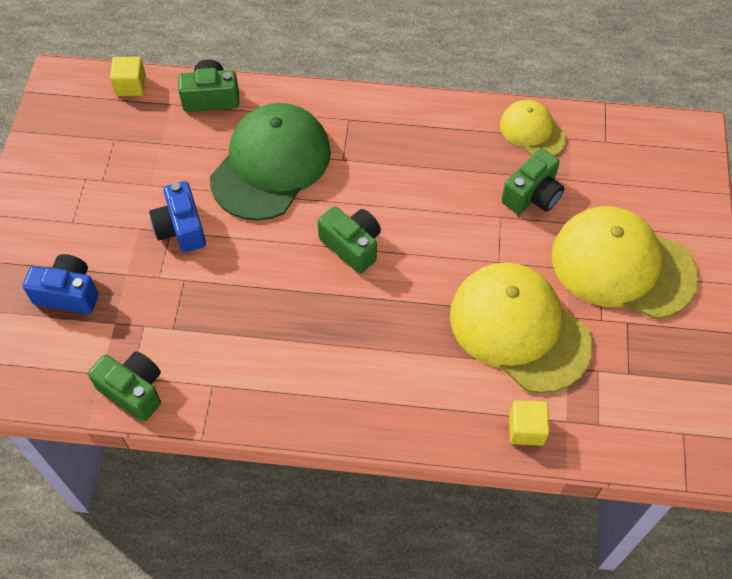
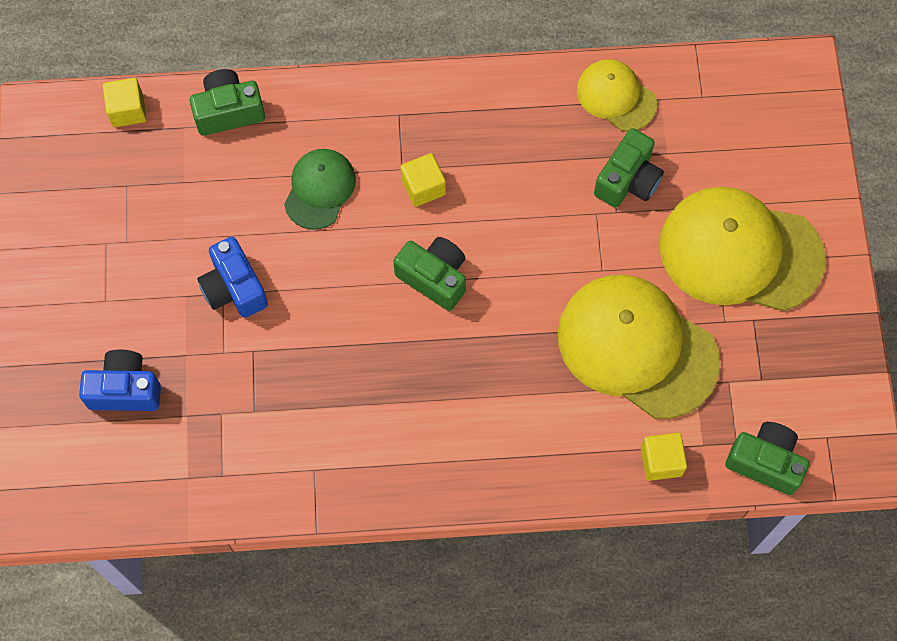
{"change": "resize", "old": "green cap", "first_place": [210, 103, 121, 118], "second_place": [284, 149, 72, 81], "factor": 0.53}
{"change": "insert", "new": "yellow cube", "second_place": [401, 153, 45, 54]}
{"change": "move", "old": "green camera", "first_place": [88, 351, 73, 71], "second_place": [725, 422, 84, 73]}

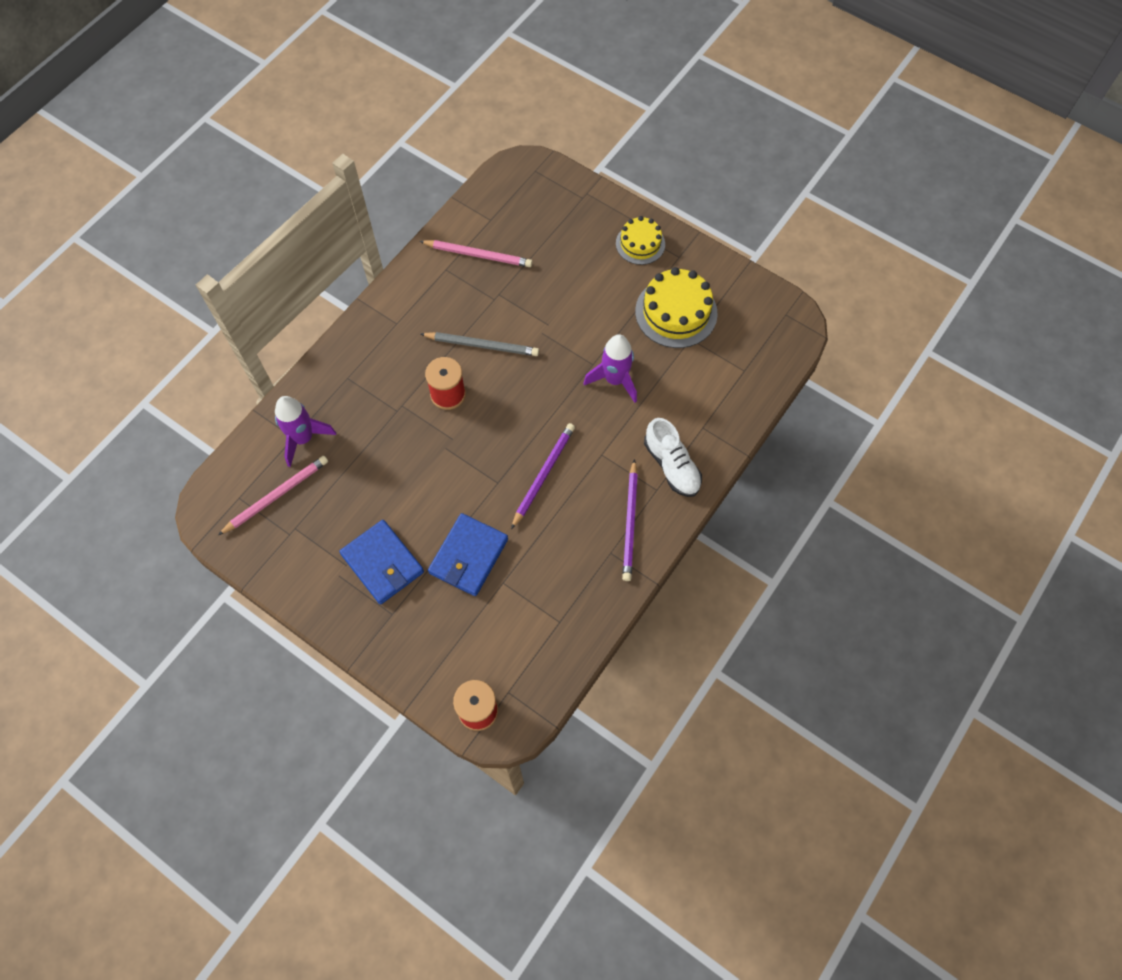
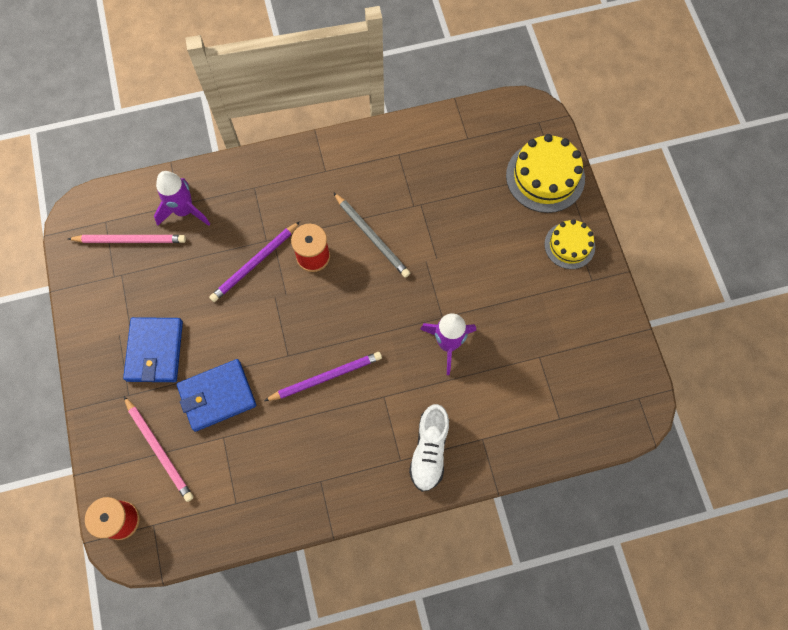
{"change": "move", "old": "pink pencil", "first_place": [420, 240, 112, 27], "second_place": [124, 397, 70, 105]}
{"change": "move", "old": "purple pencil", "first_place": [622, 459, 16, 122], "second_place": [209, 221, 91, 81]}
{"change": "move", "old": "yellow cake", "first_place": [635, 267, 83, 81], "second_place": [506, 134, 79, 79]}

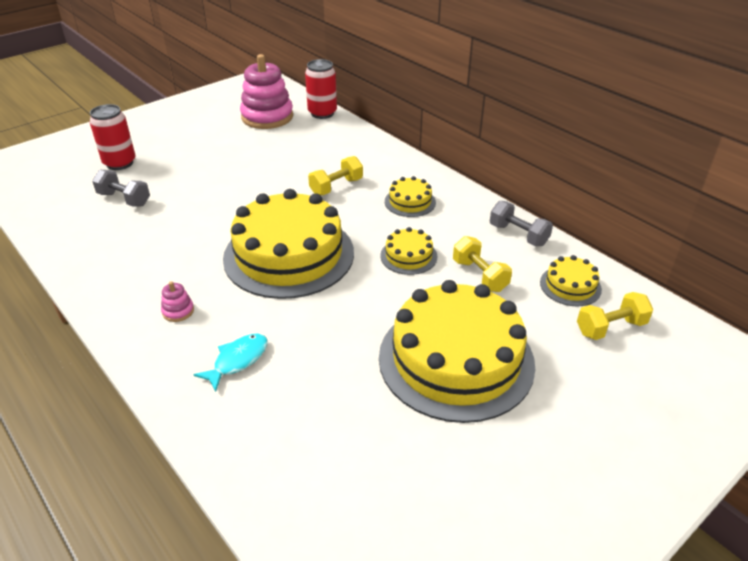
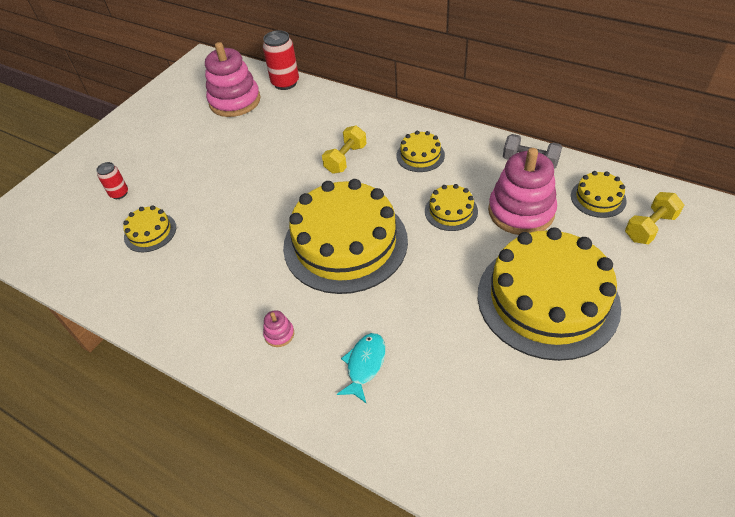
{"change": "resize", "old": "red can", "first_place": [90, 104, 46, 66], "second_place": [96, 162, 32, 37], "factor": 0.59}
{"change": "replace", "old": "grey dumbbell", "new": "yellow cake", "first_place": [92, 170, 58, 37], "second_place": [123, 206, 53, 46]}
{"change": "replace", "old": "yellow dumbbell", "new": "pink stacking toy", "first_place": [453, 236, 59, 56], "second_place": [488, 148, 69, 87]}

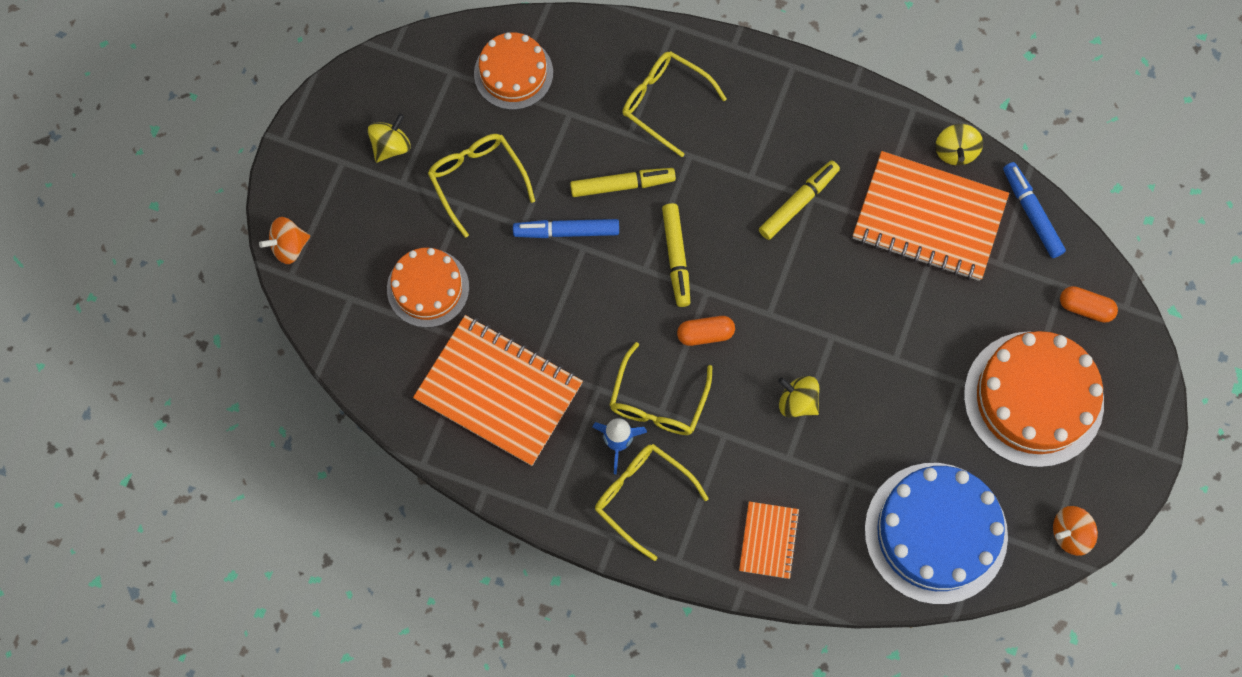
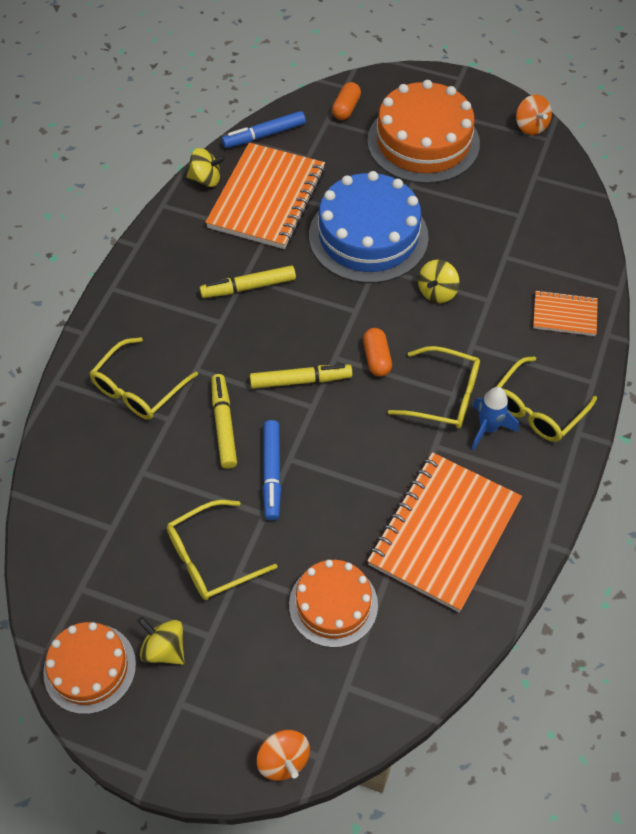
{"change": "move", "old": "orange cake", "first_place": [474, 32, 79, 78], "second_place": [43, 622, 93, 92]}
{"change": "rotate", "old": "yellow marker", "first_place": [759, 160, 81, 80], "second_place": [200, 265, 96, 33], "degrees": -60}
{"change": "move", "old": "blue cake", "first_place": [865, 463, 143, 141], "second_place": [309, 171, 120, 112]}

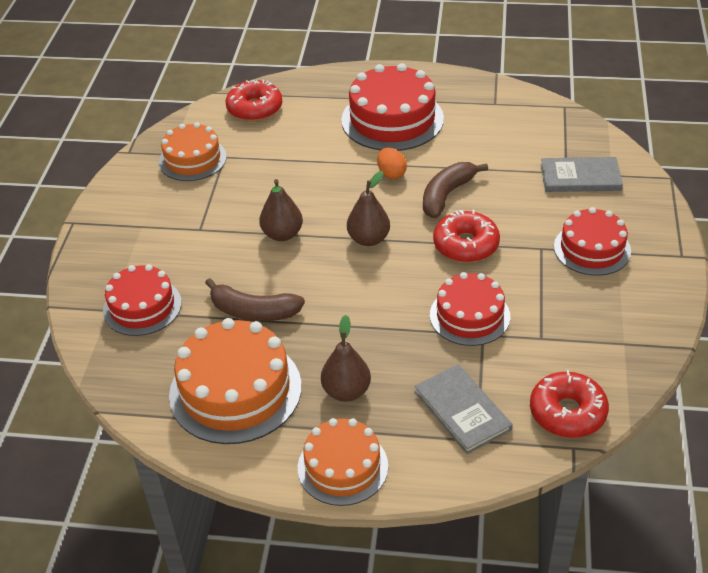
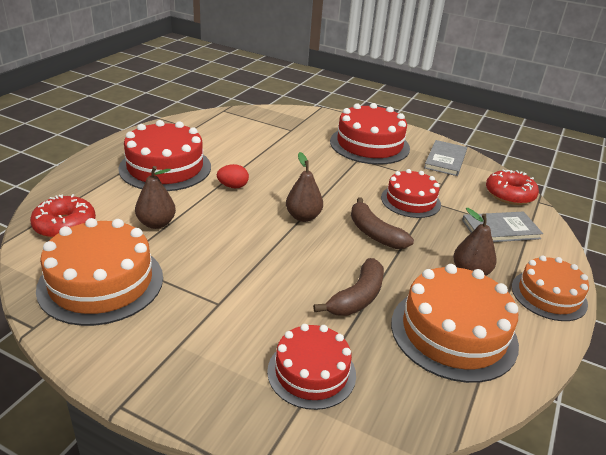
{"change": "resize", "old": "orange cake", "first_place": [159, 122, 68, 59], "second_place": [36, 218, 127, 108], "factor": 1.56}
{"change": "move", "old": "brown pear", "first_place": [259, 179, 44, 62], "second_place": [135, 166, 41, 63]}
{"change": "recolor", "old": "orange egg", "new": "red egg", "first_place": [377, 147, 30, 32], "second_place": [217, 164, 32, 24]}
{"change": "resize", "old": "red cake", "first_place": [554, 207, 77, 69], "second_place": [330, 103, 80, 62], "factor": 1.56}
{"change": "move", "old": "brown banana", "first_place": [423, 162, 65, 56], "second_place": [351, 197, 63, 52]}
{"change": "move", "old": "grey book", "first_place": [541, 157, 82, 35], "second_place": [424, 140, 43, 36]}
{"change": "delete", "old": "red donut", "first_place": [433, 210, 67, 53]}

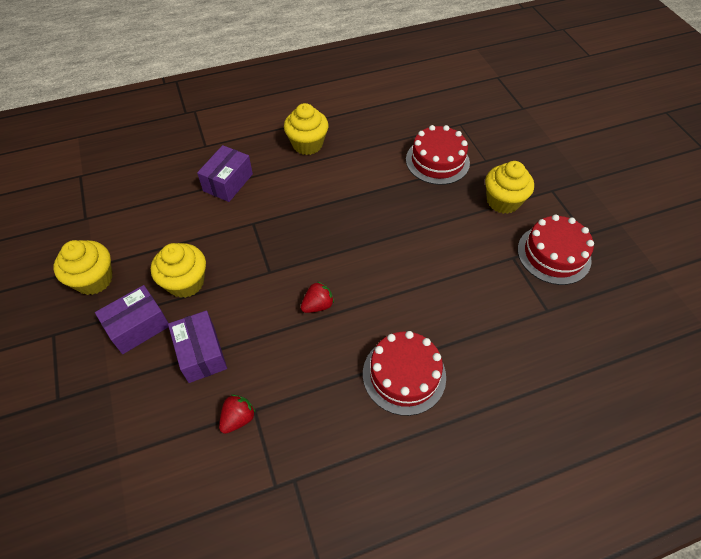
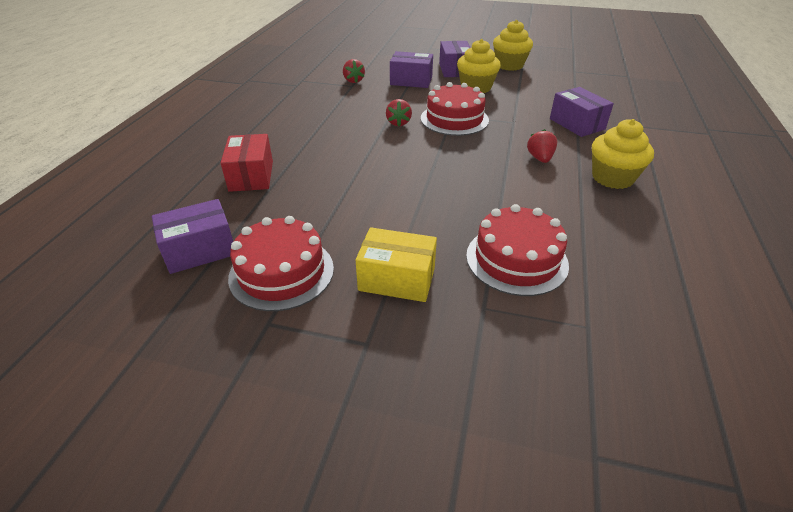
{"change": "insert", "new": "purple box", "second_place": [152, 199, 81, 75]}
{"change": "insert", "new": "red box", "second_place": [221, 134, 52, 58]}
{"change": "replace", "old": "yellow cupcake", "new": "yellow box", "first_place": [485, 161, 49, 53], "second_place": [356, 227, 81, 75]}
{"change": "move", "old": "red cake", "first_place": [363, 331, 83, 85], "second_place": [421, 82, 68, 54]}
{"change": "insert", "new": "red strawberry", "second_place": [527, 129, 30, 34]}

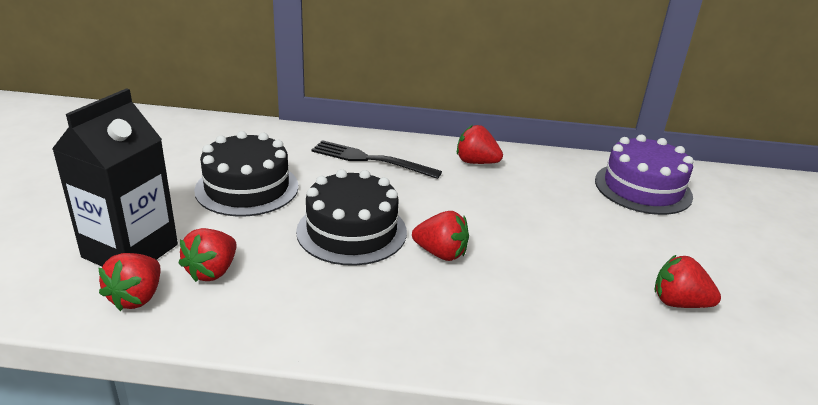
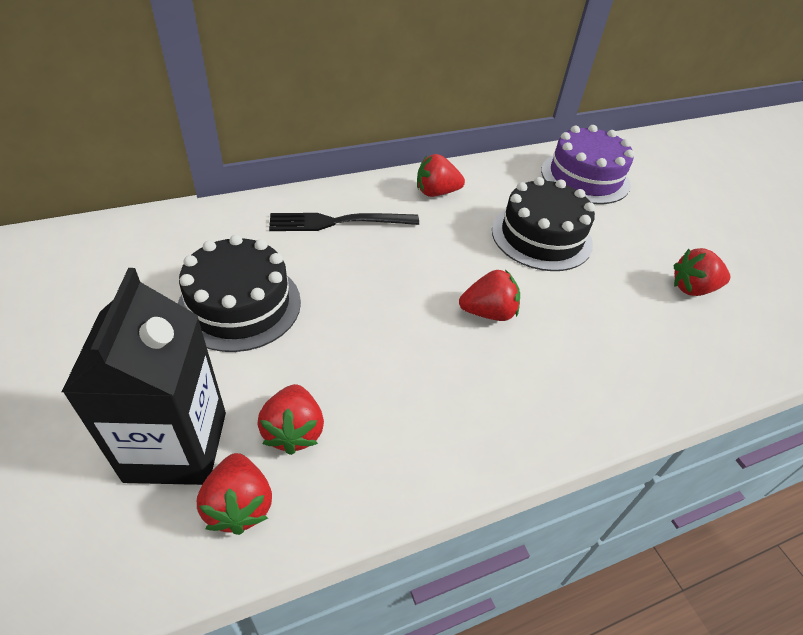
{"change": "move", "old": "black cake", "first_place": [296, 169, 111, 97], "second_place": [492, 177, 103, 94]}

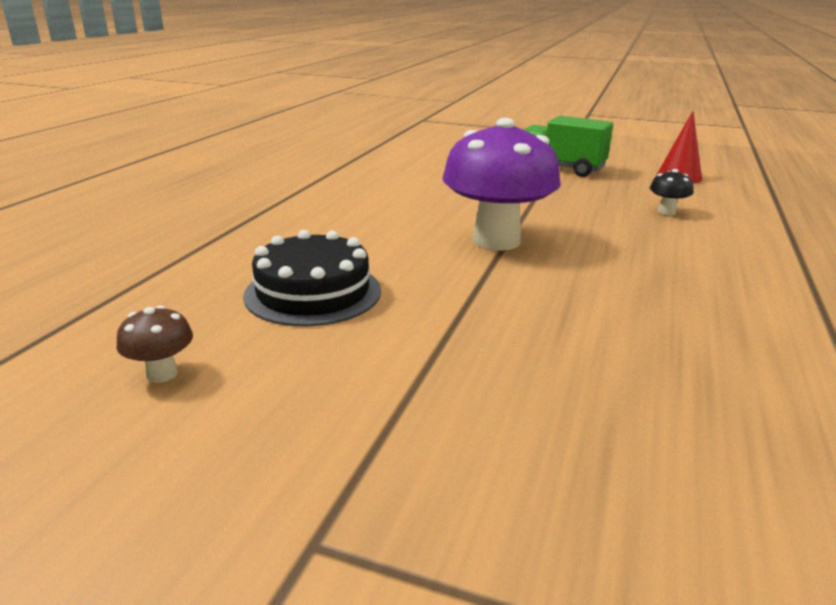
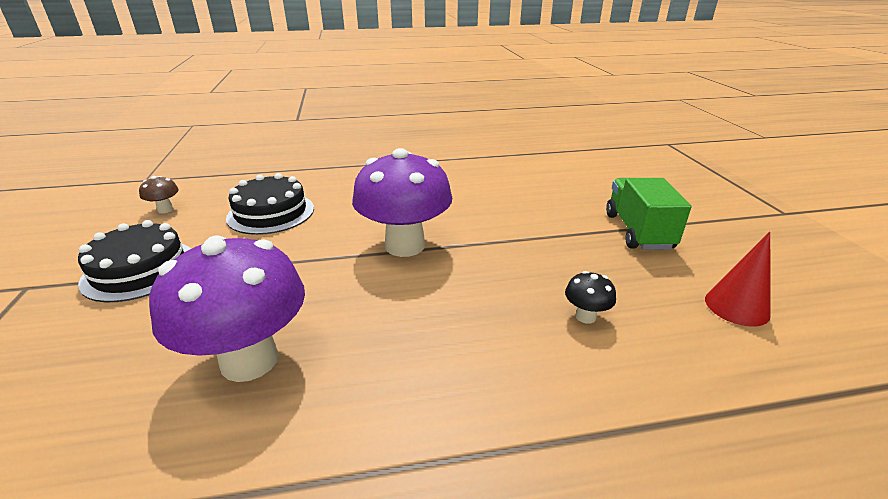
{"change": "insert", "new": "black cake", "second_place": [78, 220, 113, 82]}
{"change": "insert", "new": "purple mushroom", "second_place": [149, 235, 156, 147]}

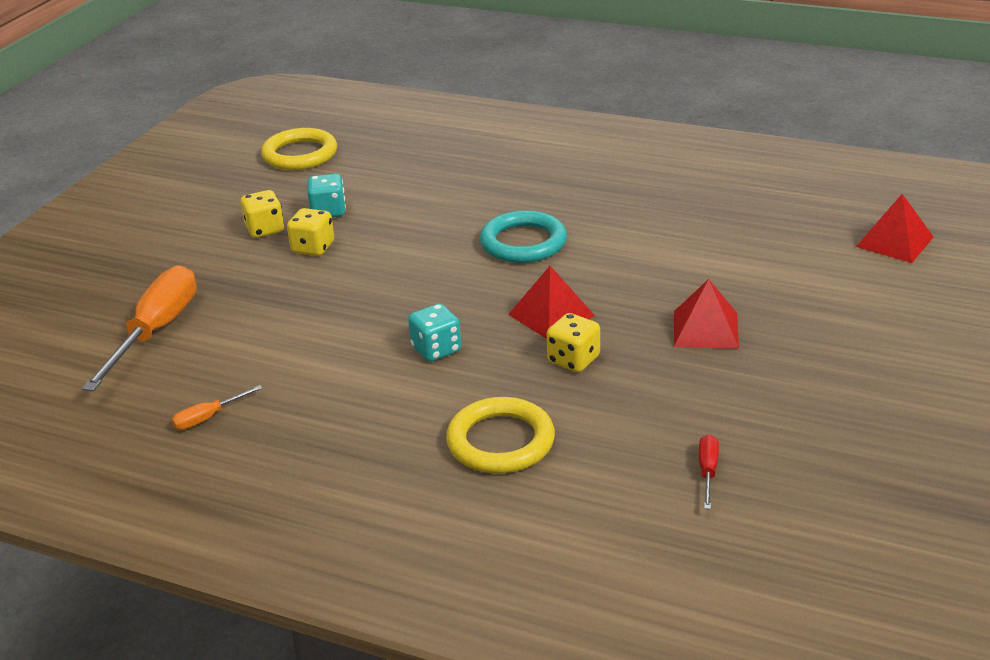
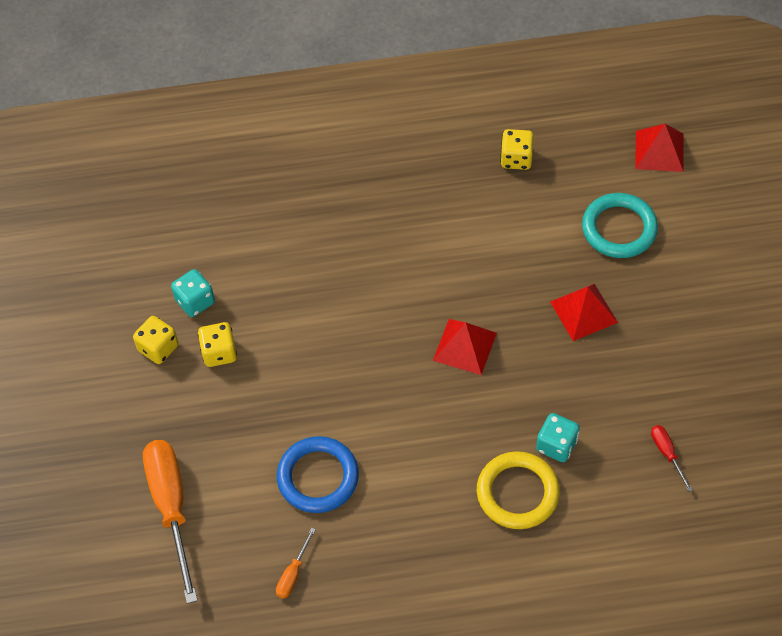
{"change": "insert", "new": "blue ring", "second_place": [277, 436, 82, 77]}
{"change": "move", "old": "yellow dice", "first_place": [547, 313, 53, 59], "second_place": [500, 129, 34, 41]}
{"change": "move", "old": "turquoise dice", "first_place": [408, 303, 53, 59], "second_place": [536, 413, 44, 49]}
{"change": "move", "old": "turquoise ring", "first_place": [480, 210, 87, 53], "second_place": [582, 193, 76, 65]}
{"change": "delete", "old": "yellow ring", "first_place": [261, 128, 76, 42]}

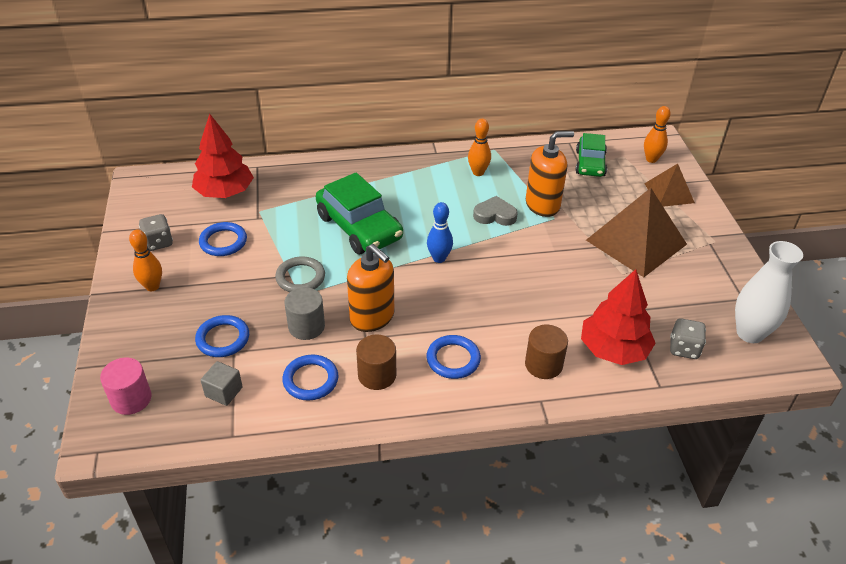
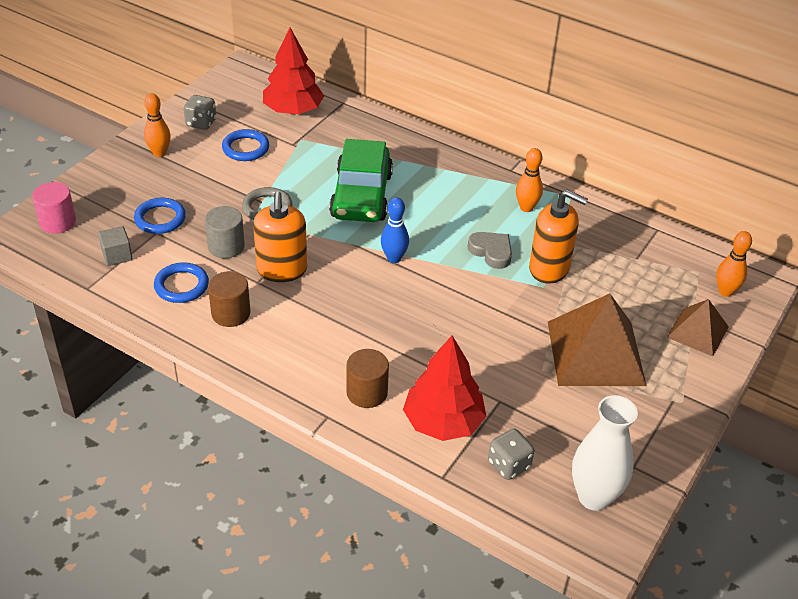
{"change": "delete", "old": "blue ring", "first_place": [427, 335, 54, 44]}
{"change": "delete", "old": "green car", "first_place": [576, 133, 31, 44]}

